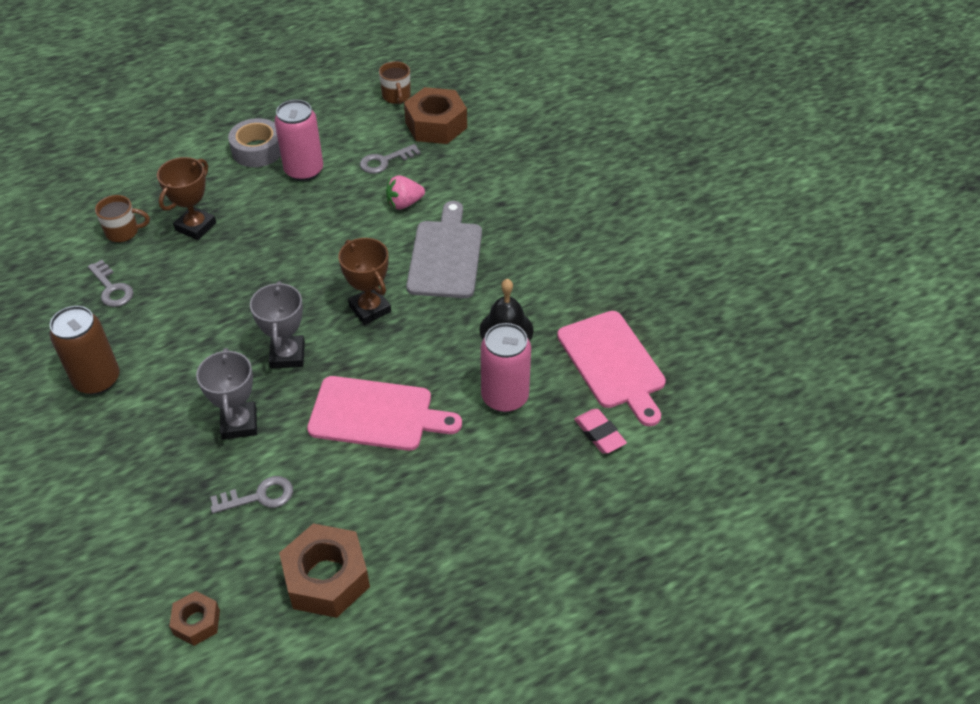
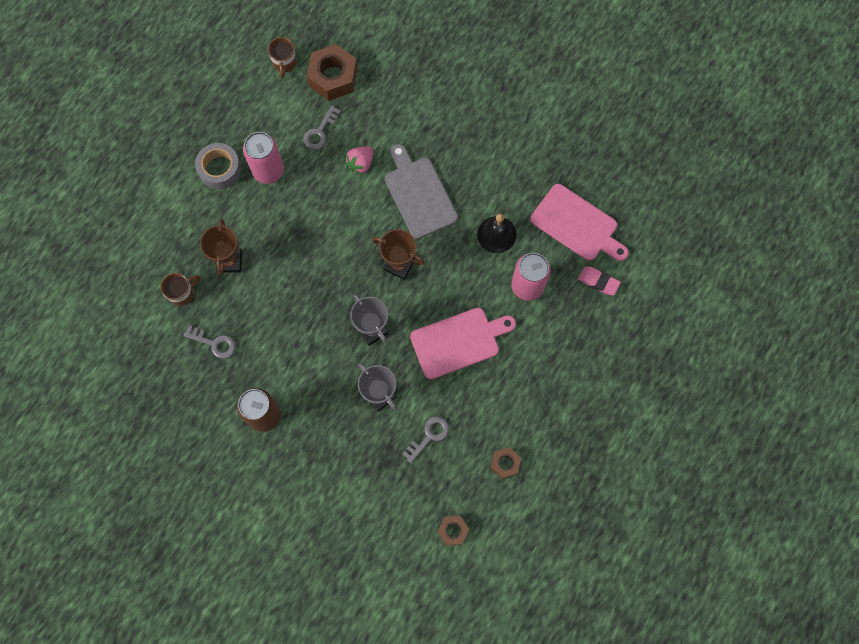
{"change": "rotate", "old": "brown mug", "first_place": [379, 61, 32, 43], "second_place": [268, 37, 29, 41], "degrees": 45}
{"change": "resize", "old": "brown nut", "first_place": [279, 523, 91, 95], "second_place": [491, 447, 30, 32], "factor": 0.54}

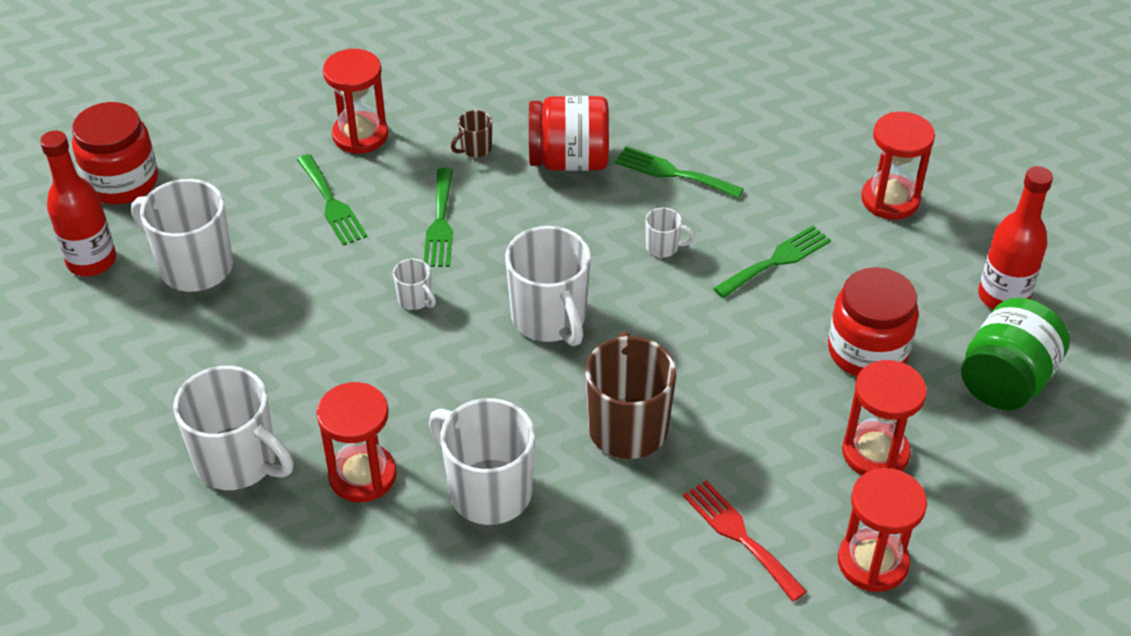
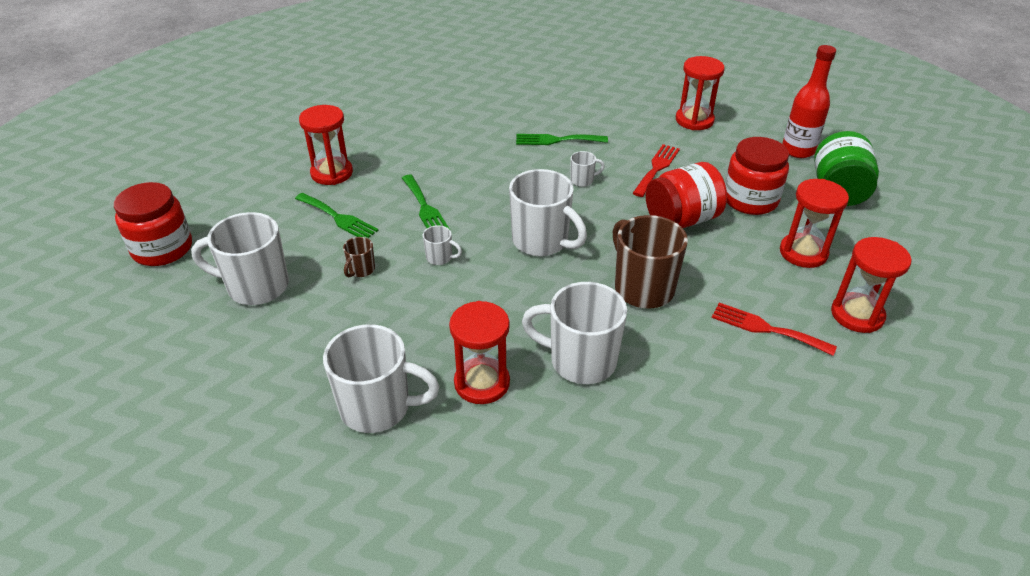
{"change": "move", "old": "brown mug", "first_place": [451, 110, 41, 48], "second_place": [343, 237, 32, 40]}
{"change": "recolor", "old": "green fork", "new": "red fork", "first_place": [713, 225, 118, 73], "second_place": [633, 144, 47, 53]}
{"change": "move", "old": "red jar", "first_place": [529, 96, 80, 75], "second_place": [646, 162, 81, 66]}
{"change": "delete", "old": "red bottle", "first_place": [40, 131, 76, 145]}

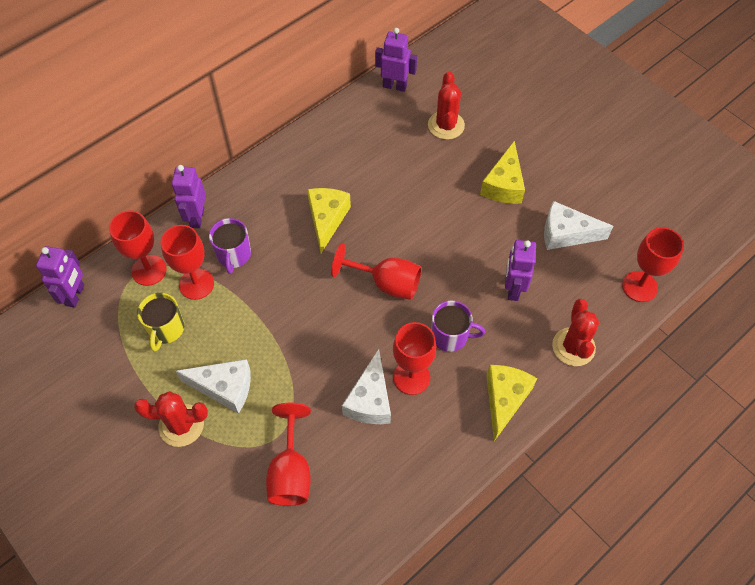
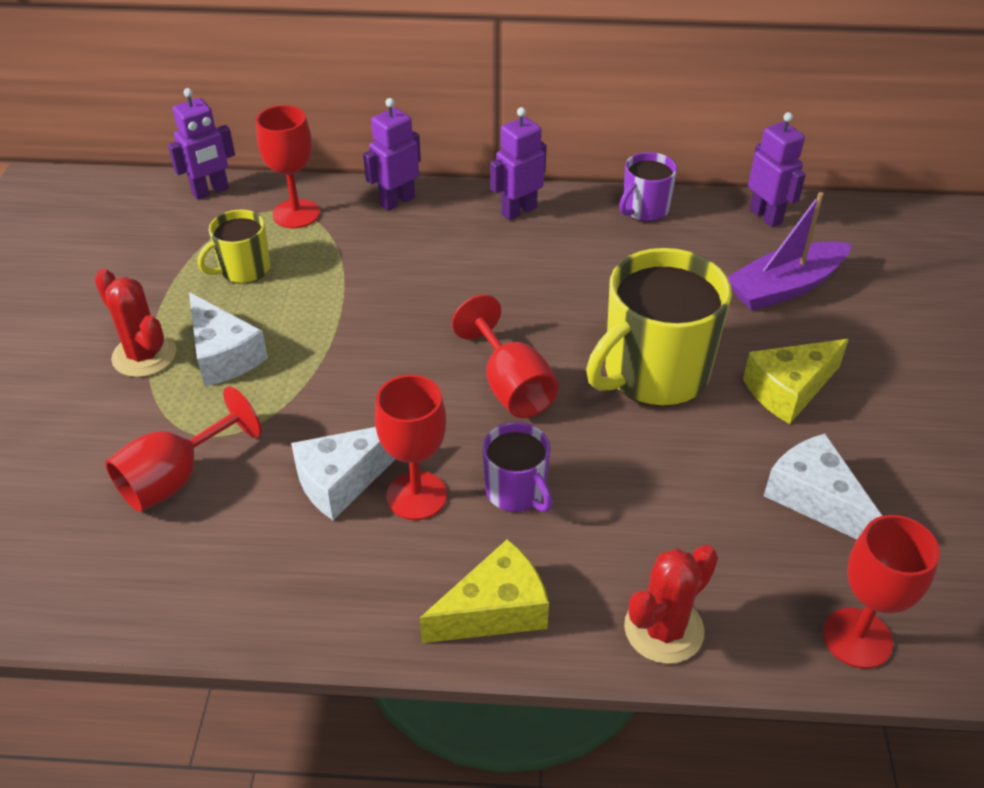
{"change": "move", "old": "purple robot", "first_place": [505, 240, 31, 61], "second_place": [490, 107, 57, 113]}
{"change": "insert", "new": "yellow mug", "second_place": [586, 248, 146, 158]}
{"change": "move", "old": "purple mug", "first_place": [209, 218, 42, 56], "second_place": [619, 152, 58, 70]}
{"change": "replace", "old": "red cactus", "new": "purple boat", "first_place": [428, 72, 37, 68], "second_place": [727, 192, 124, 118]}
{"change": "delete", "old": "red goblet", "first_place": [161, 225, 53, 75]}
{"change": "delete", "old": "yellow cheese", "first_place": [307, 188, 44, 65]}

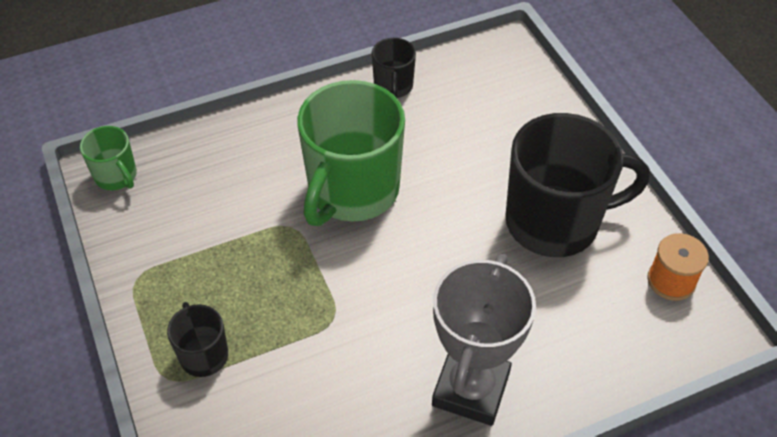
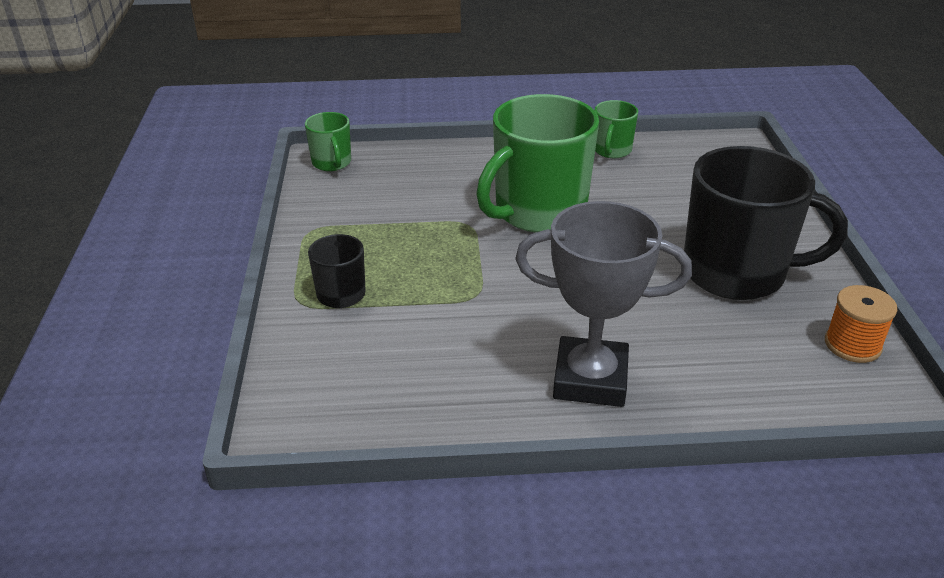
{"change": "rotate", "old": "grey trophy", "first_place": [432, 253, 104, 173], "second_place": [515, 201, 177, 206], "degrees": 60}
{"change": "recolor", "old": "black mug", "new": "green mug", "first_place": [372, 38, 44, 60], "second_place": [594, 100, 44, 58]}

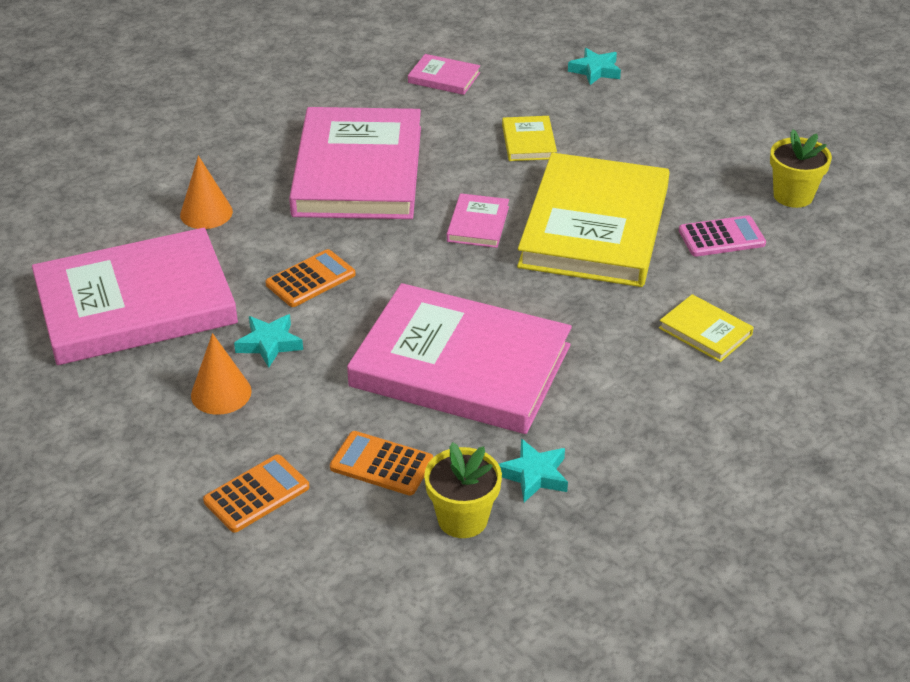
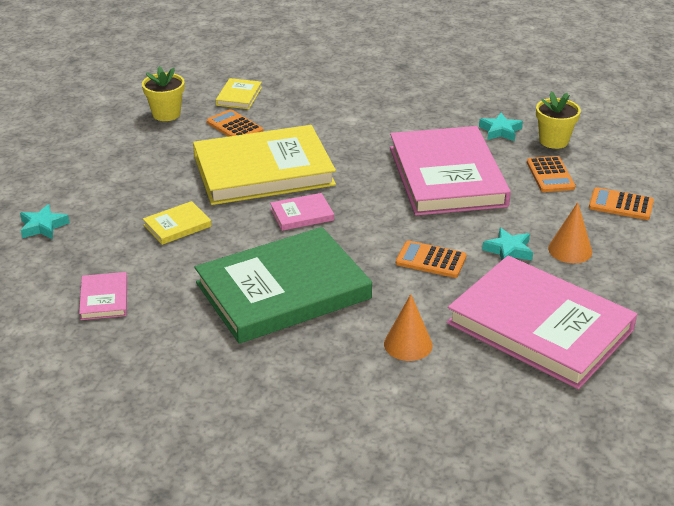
{"change": "recolor", "old": "pink book", "new": "green book", "first_place": [289, 107, 132, 112], "second_place": [195, 227, 177, 117]}
{"change": "recolor", "old": "pink calculator", "new": "orange calculator", "first_place": [679, 215, 87, 42], "second_place": [207, 109, 56, 28]}
{"change": "move", "old": "yellow book", "first_place": [659, 294, 95, 68], "second_place": [216, 78, 46, 31]}

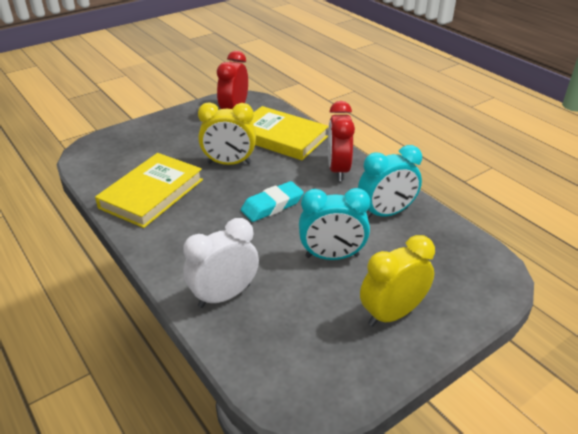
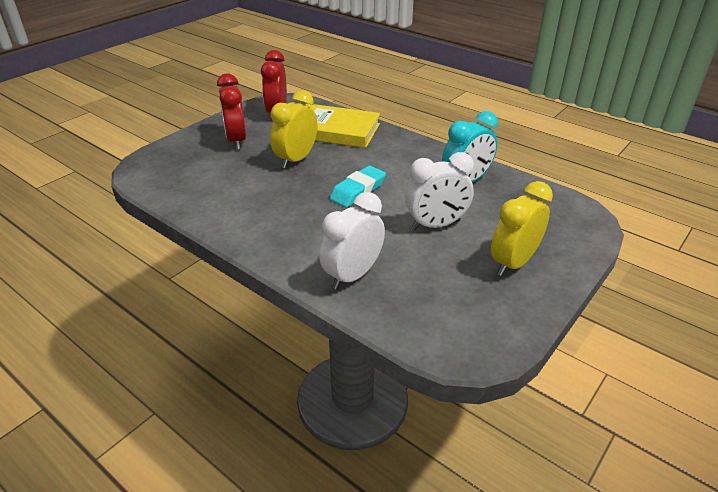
{"change": "move", "old": "red clock", "first_place": [328, 101, 27, 80], "second_place": [217, 73, 29, 77]}
{"change": "rotate", "old": "yellow clock", "first_place": [198, 102, 58, 63], "second_place": [270, 90, 47, 78], "degrees": 135}
{"change": "recolor", "old": "turquoise clock", "new": "white clock", "first_place": [299, 188, 71, 72], "second_place": [405, 152, 69, 78]}
{"change": "delete", "old": "yellow book", "first_place": [95, 153, 108, 75]}

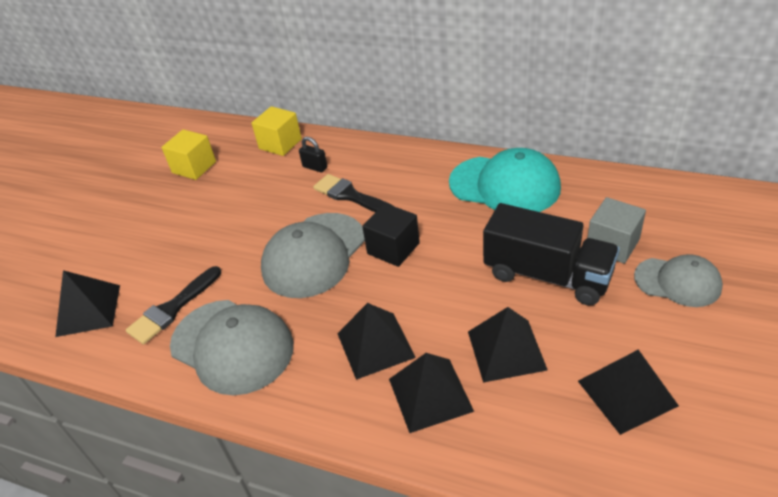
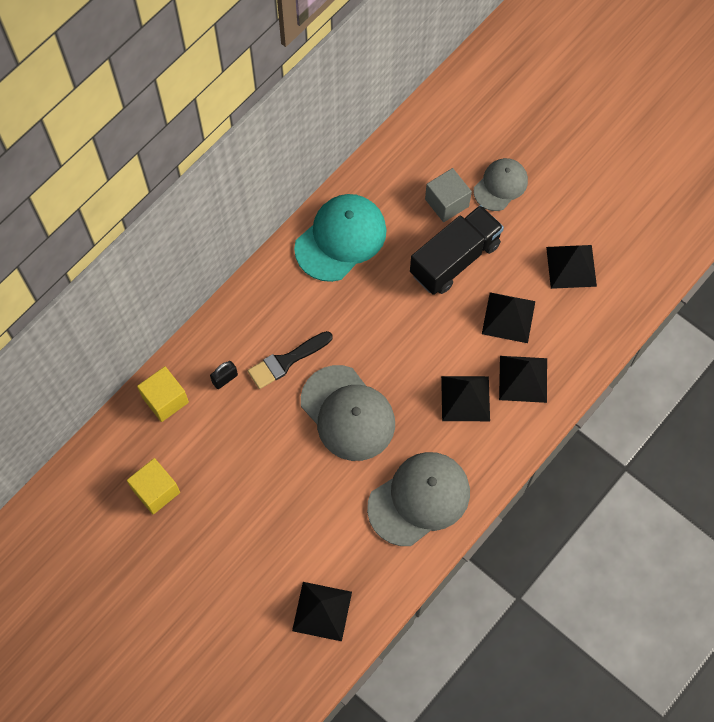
{"change": "delete", "old": "black brush", "first_place": [126, 266, 95, 79]}
{"change": "delete", "old": "black cube", "first_place": [362, 203, 58, 64]}

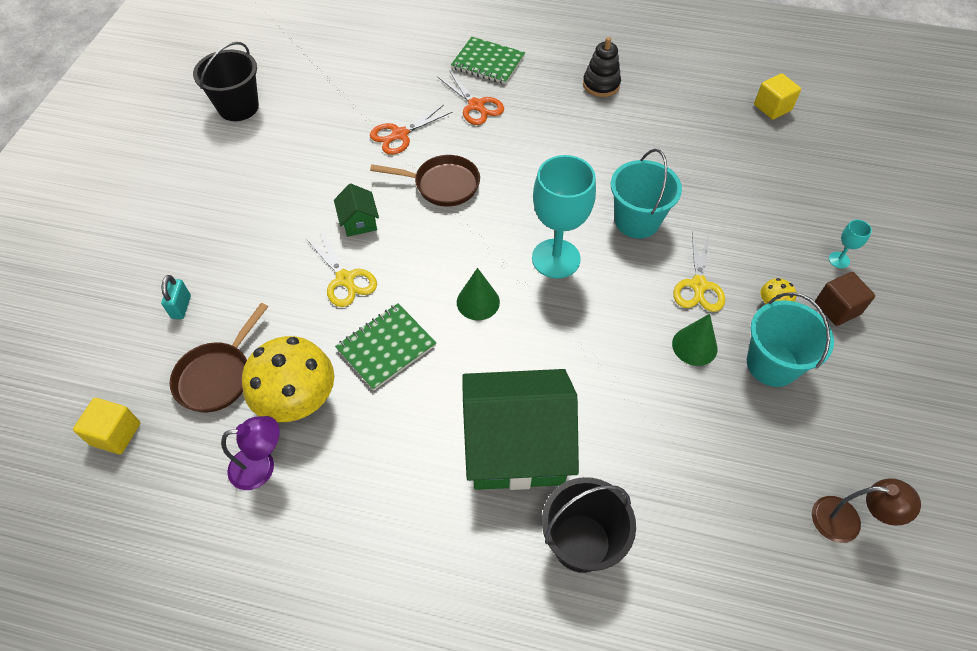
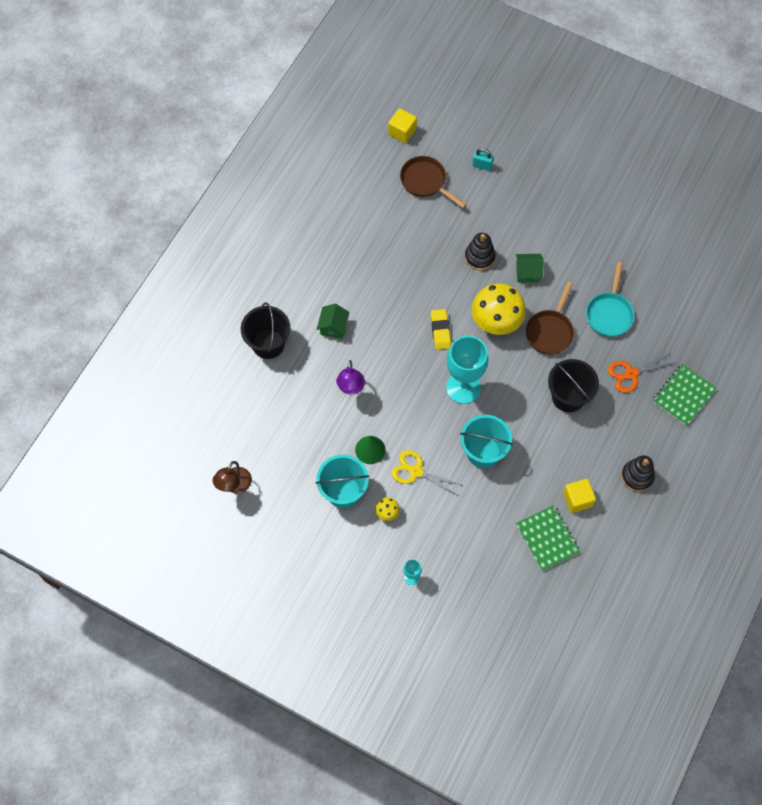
{"change": "resize", "old": "green house", "first_place": [462, 369, 117, 121], "second_place": [317, 304, 33, 35], "factor": 0.43}
{"change": "move", "old": "purple lamp", "first_place": [221, 416, 59, 74], "second_place": [336, 360, 29, 35]}
{"change": "replace", "old": "green cone", "new": "yellow eraser", "first_place": [457, 268, 43, 52], "second_place": [431, 309, 20, 41]}
{"change": "replace", "old": "yellow scissors", "new": "black stacking toy", "first_place": [306, 232, 71, 75], "second_place": [465, 233, 30, 37]}
{"change": "move", "old": "yellow mushroom", "first_place": [242, 336, 92, 86], "second_place": [472, 283, 54, 52]}
{"change": "move", "old": "green notebook", "first_place": [335, 303, 101, 88], "second_place": [516, 505, 64, 66]}
{"change": "move", "old": "black bucket", "first_place": [193, 42, 66, 79], "second_place": [548, 359, 51, 53]}
{"change": "move", "old": "yellow cube", "first_place": [754, 73, 47, 47], "second_place": [563, 479, 33, 34]}
{"change": "replace", "old": "orange scissors", "new": "turquoise pan", "first_place": [370, 105, 83, 50], "second_place": [586, 262, 49, 75]}
{"change": "delete", "old": "brown cube", "first_place": [815, 272, 60, 54]}

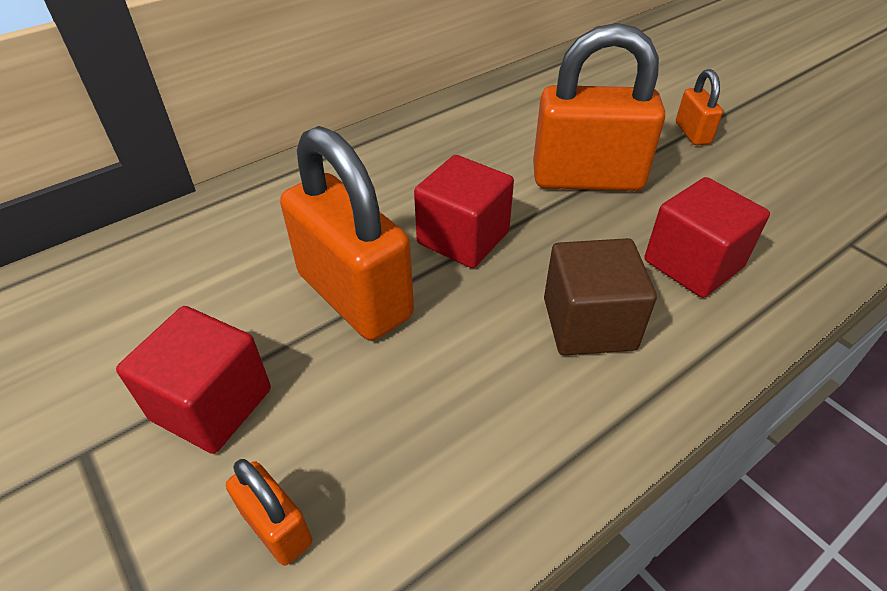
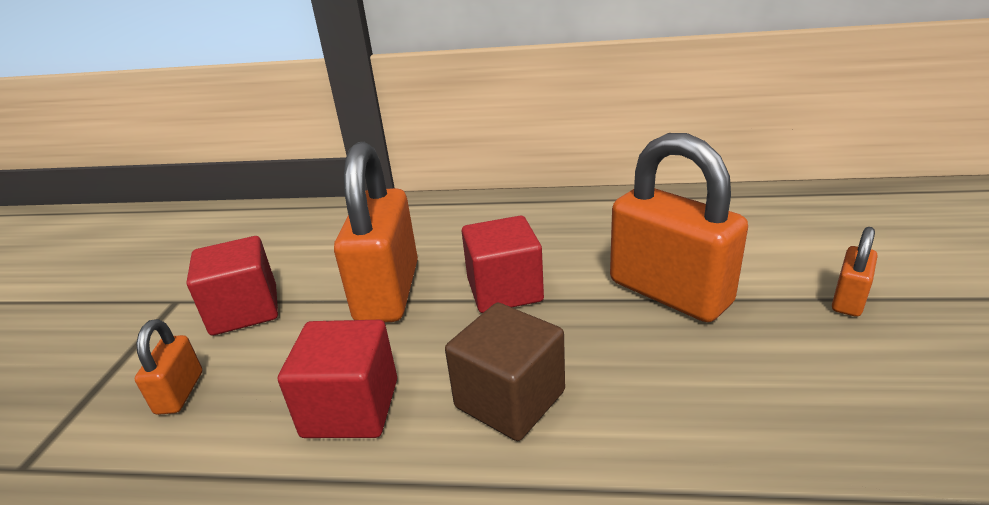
{"change": "move", "old": "red cube", "first_place": [644, 177, 126, 121], "second_place": [278, 320, 119, 118]}

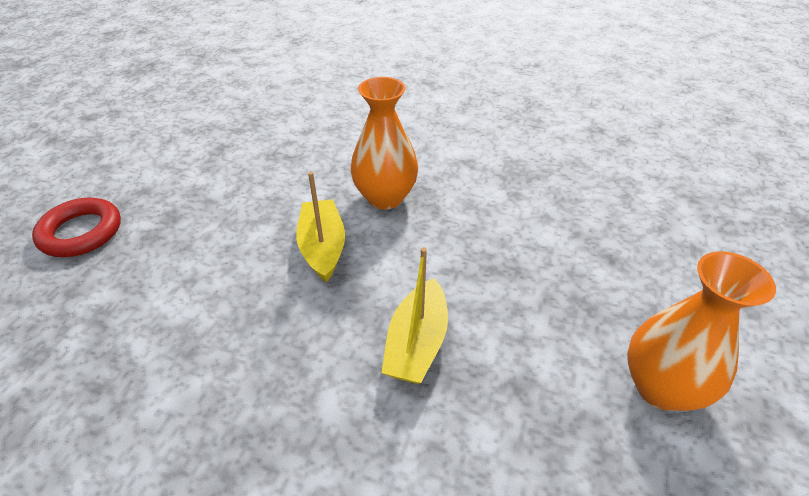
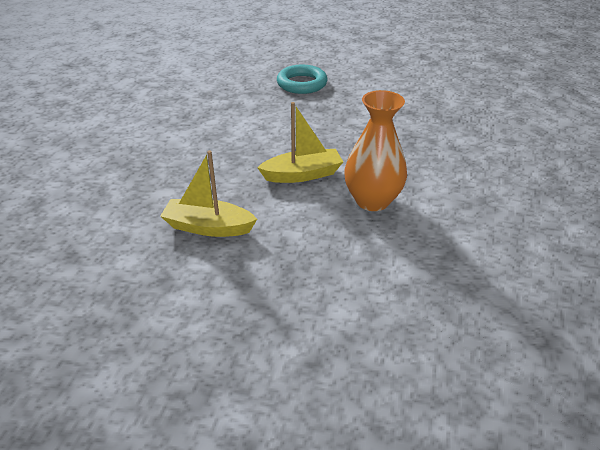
{"change": "recolor", "old": "red ring", "new": "turquoise ring", "first_place": [32, 198, 89, 59], "second_place": [277, 65, 51, 29]}
{"change": "delete", "old": "orange vase", "first_place": [627, 251, 149, 160]}

